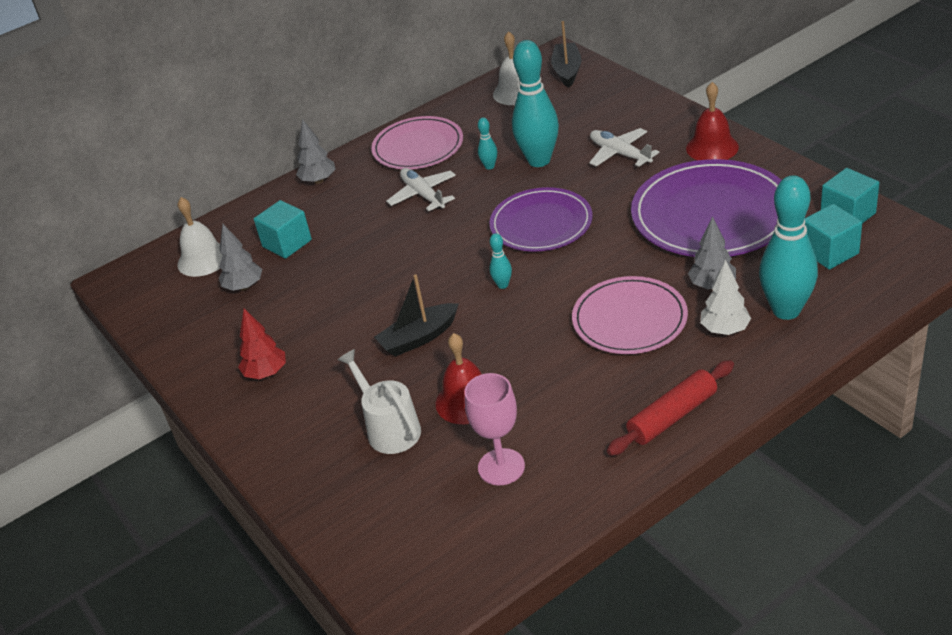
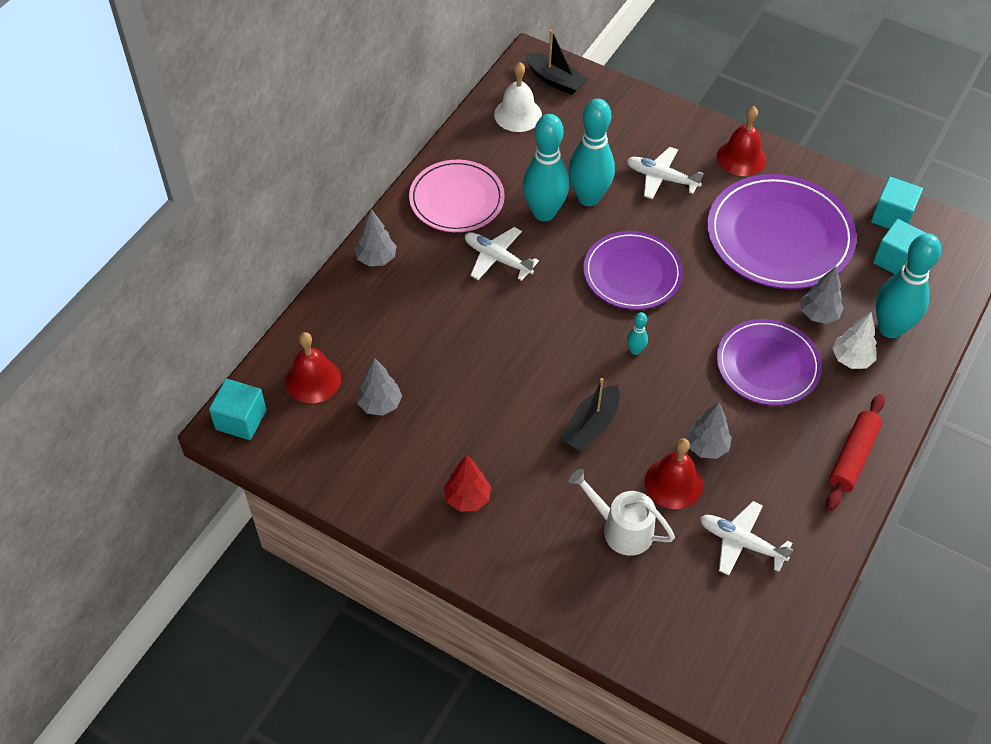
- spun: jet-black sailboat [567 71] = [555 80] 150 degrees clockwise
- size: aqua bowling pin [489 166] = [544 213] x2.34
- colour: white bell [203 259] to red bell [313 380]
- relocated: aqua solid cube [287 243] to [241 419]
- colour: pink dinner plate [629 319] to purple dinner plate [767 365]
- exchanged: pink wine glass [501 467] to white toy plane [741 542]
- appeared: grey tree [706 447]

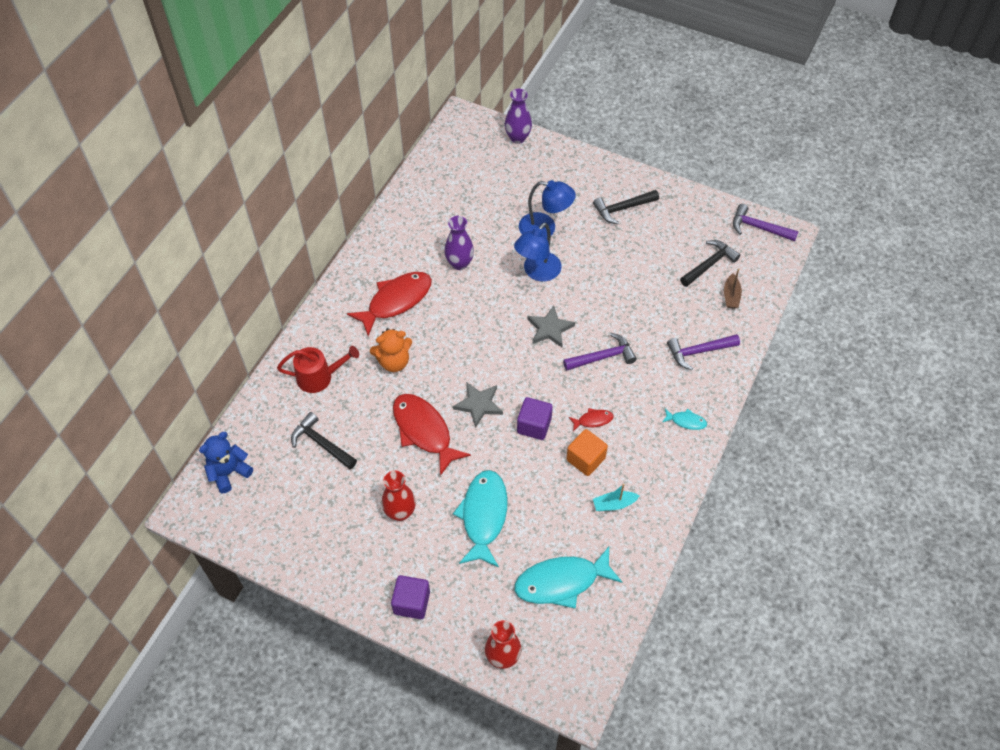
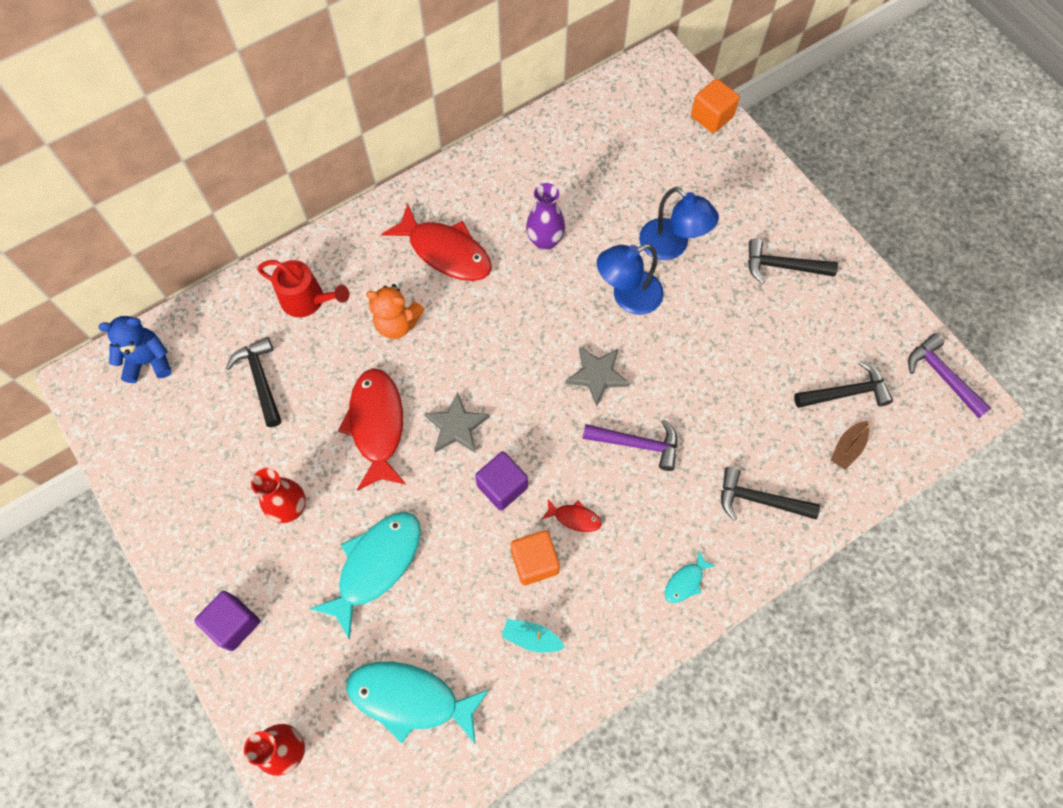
- exchanged: purple tall vase [517 138] to orange solid cube [711 117]
- spun: red fish [396 301] = [446 252] 45 degrees clockwise
- colour: purple claw hammer [699 351] to jet-black claw hammer [759 500]
- spun: aqua fish [686 421] = [685 582] 90 degrees clockwise

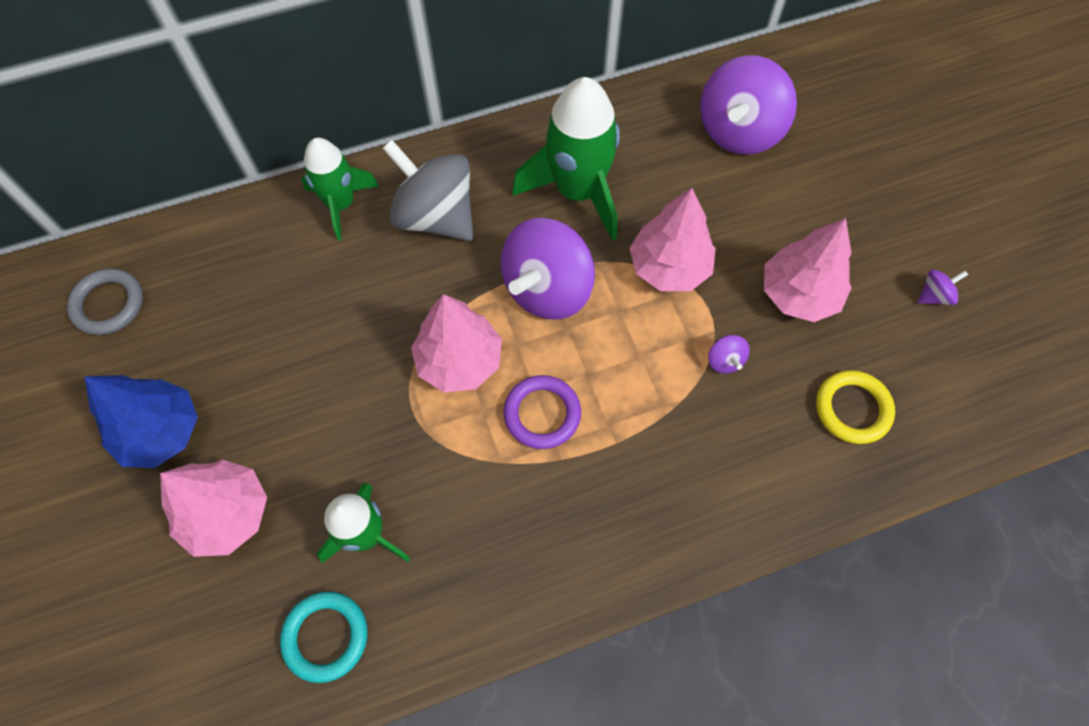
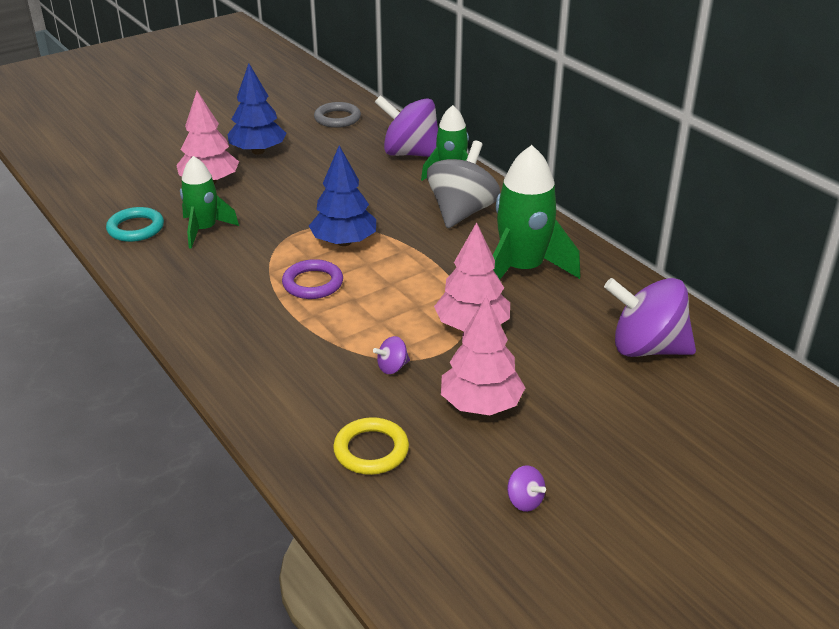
- relocated: purple spinning top [547 289] to [410 153]
- colour: pink tree [459 361] to royal blue tree [344 242]

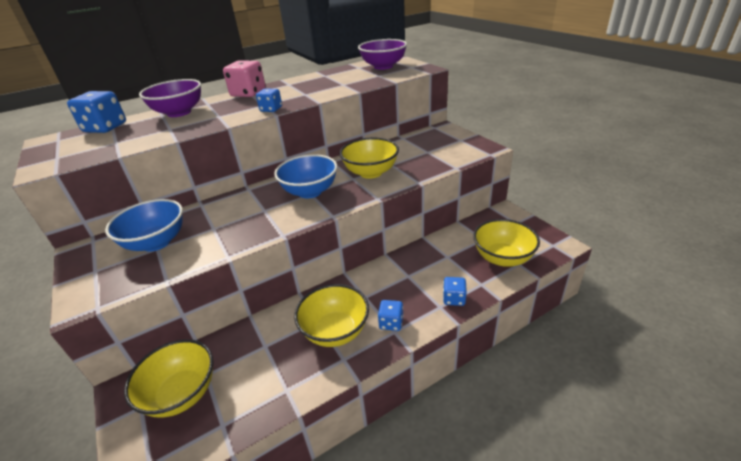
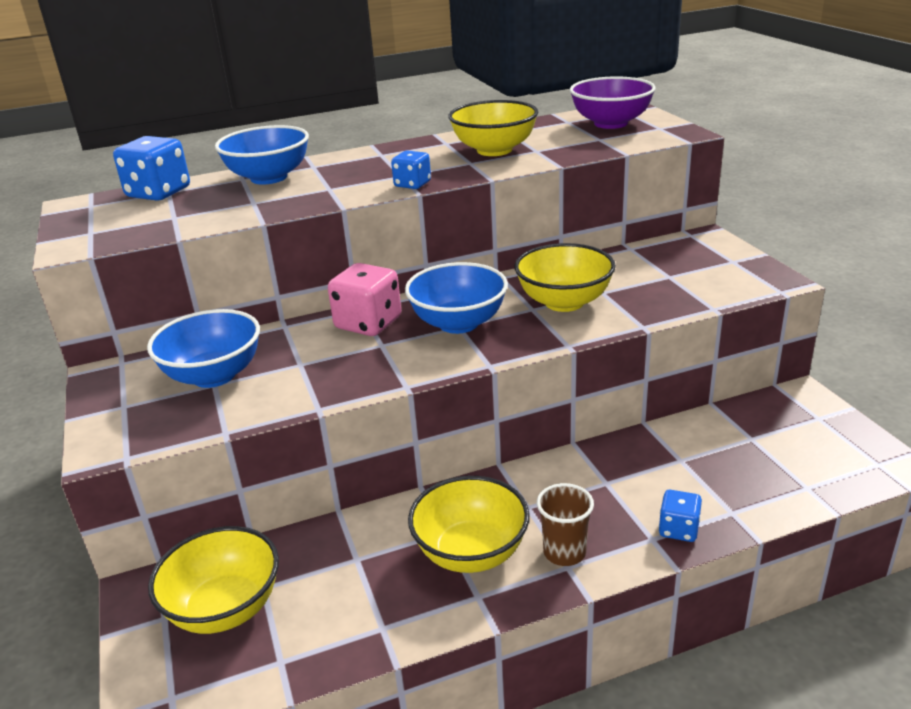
- relocated: pink dice [248 93] to [368 323]
- colour: purple deep dish [179 113] to royal blue deep dish [269 178]
- relocated: bright yellow deep dish [502 258] to [494 150]
- exchanged: royal blue dice [391 323] to russet tumbler [564 552]

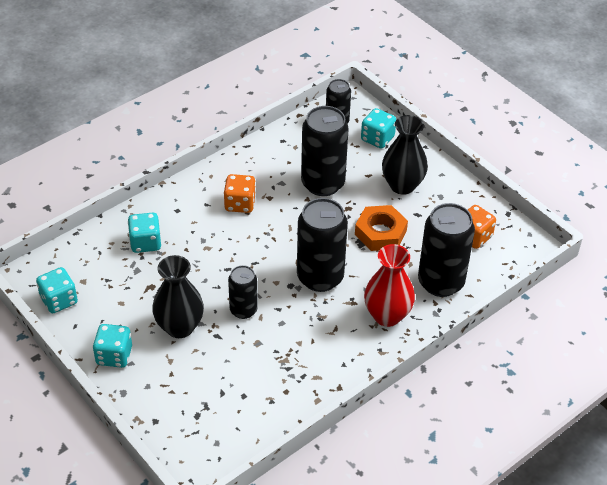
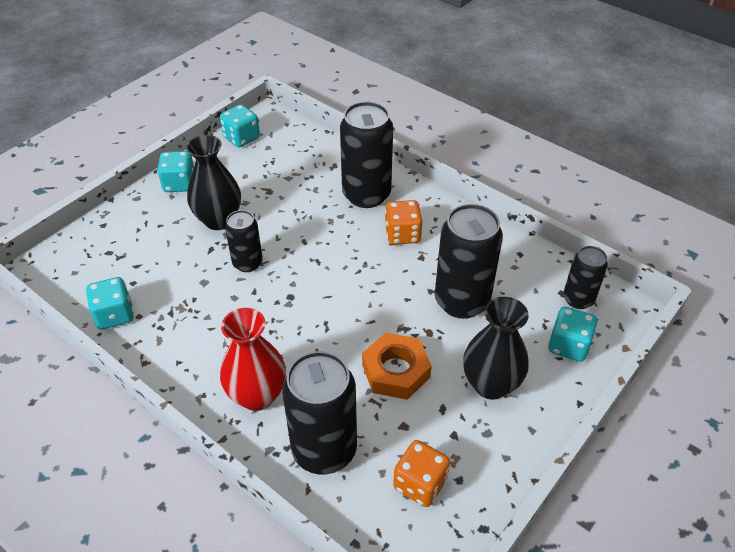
- relocated: jet-black soda can [320 277] to [366 195]
- relocated: aqua dice [145 243] to [114 315]

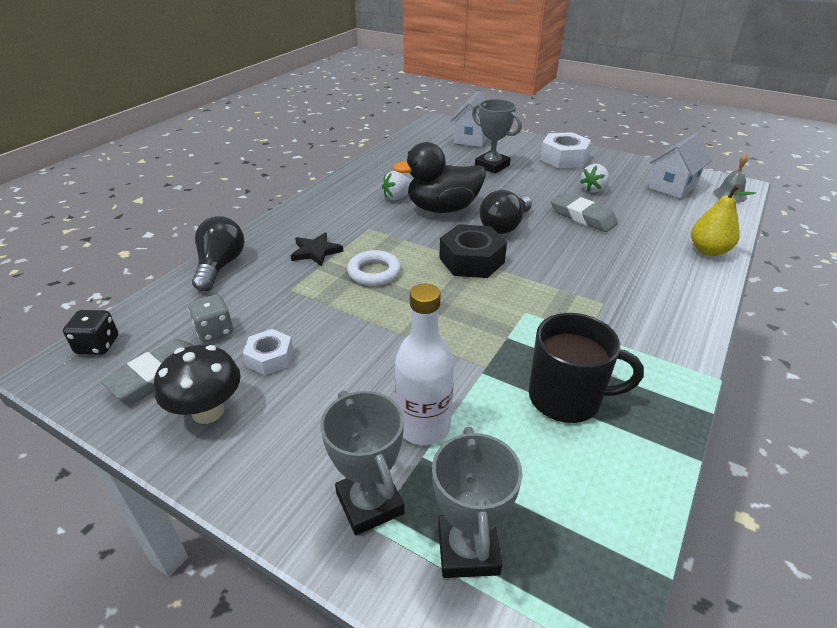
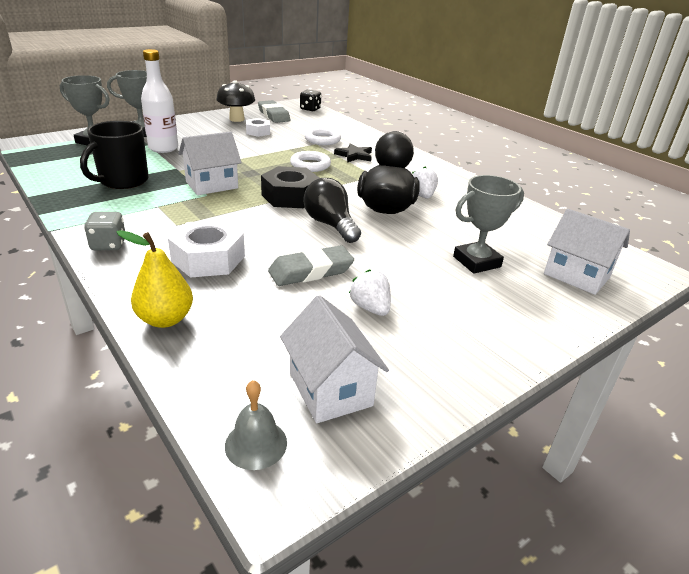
- relocated: white hexagon nut [563 158] to [208 259]
- missing: jet-black bulb [220 266]
- relocated: grey dice [214 331] to [108 245]
- appeared: white ring [322 140]
- appeared: white house [212 185]

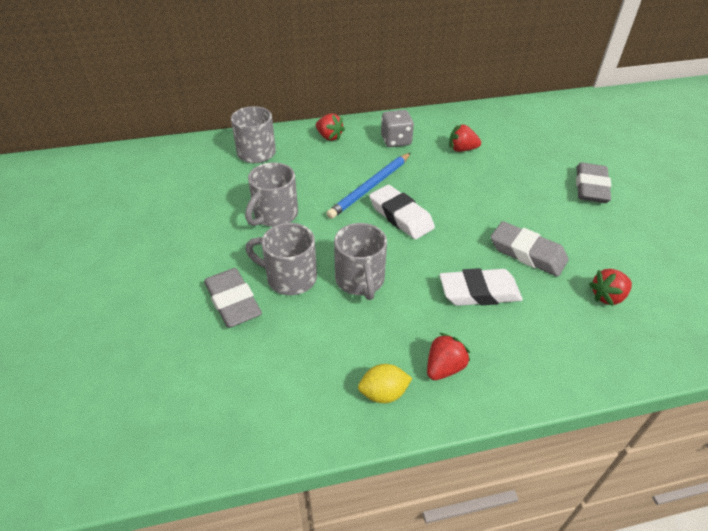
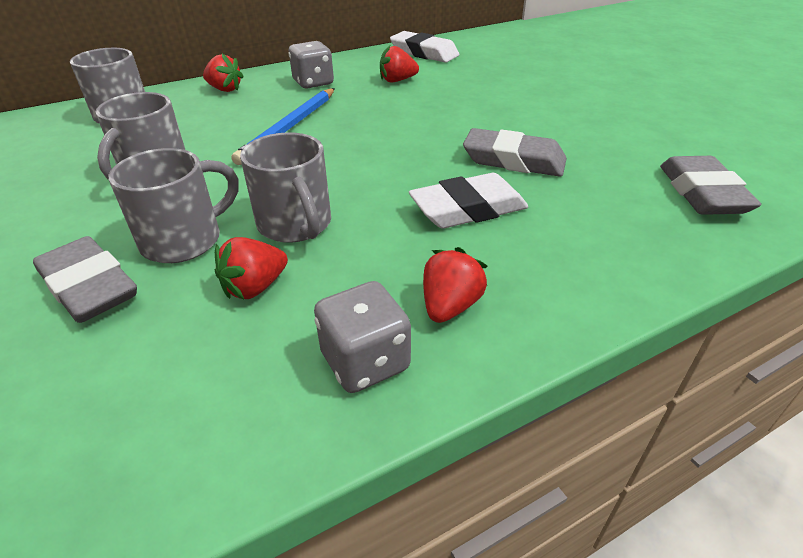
- relocated: grey eraser [591 187] to [702 193]
- relocated: white eraser [400 216] to [424 53]
- spun: grey tea mug [289 278] = [185 240] 135 degrees clockwise
- relocated: red berry [607 296] to [255 287]
- exchanged: bright yellow lemon [383 393] to grey dice [365 361]

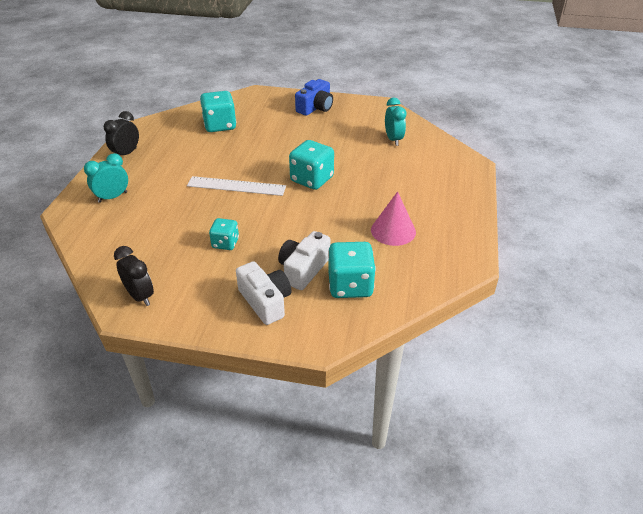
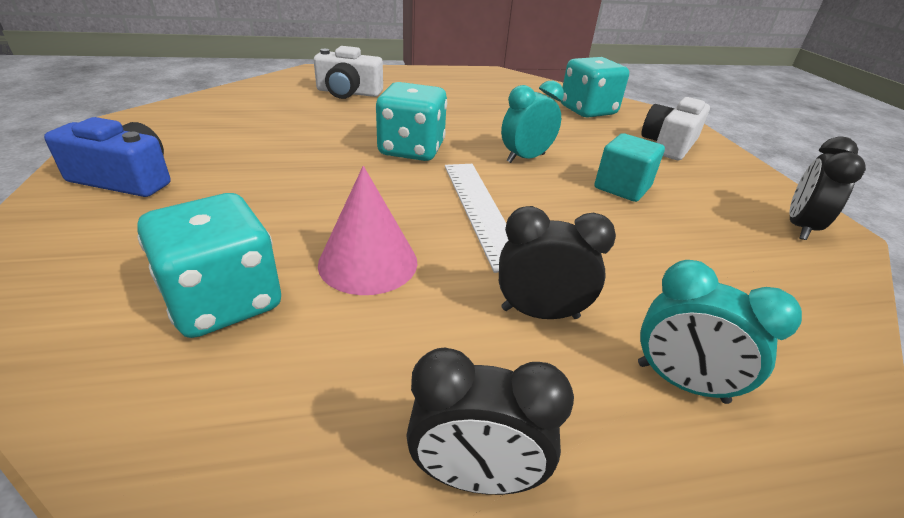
- relocated: aqua bedside clock [393 139] to [525 158]
- relocated: pink cone shape [393 231] to [368 262]
- exchanged: aqua dice [225 243] to aqua solid cube [622 187]
- relocated: white camera [303 269] to [348 92]
- appeared: jet-black bedside clock [540 313]

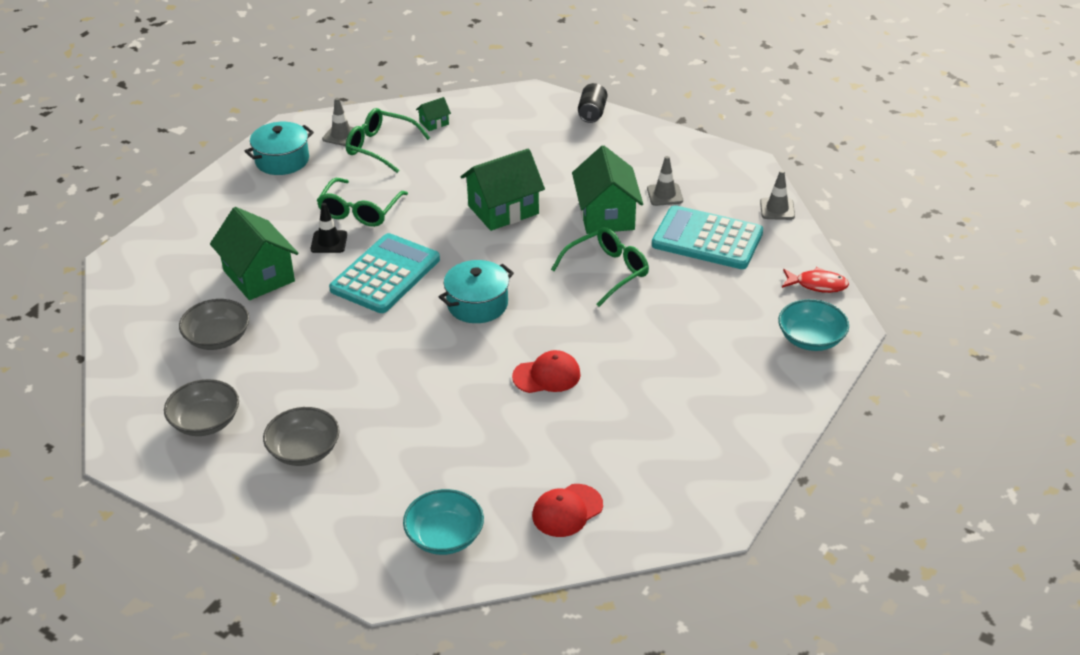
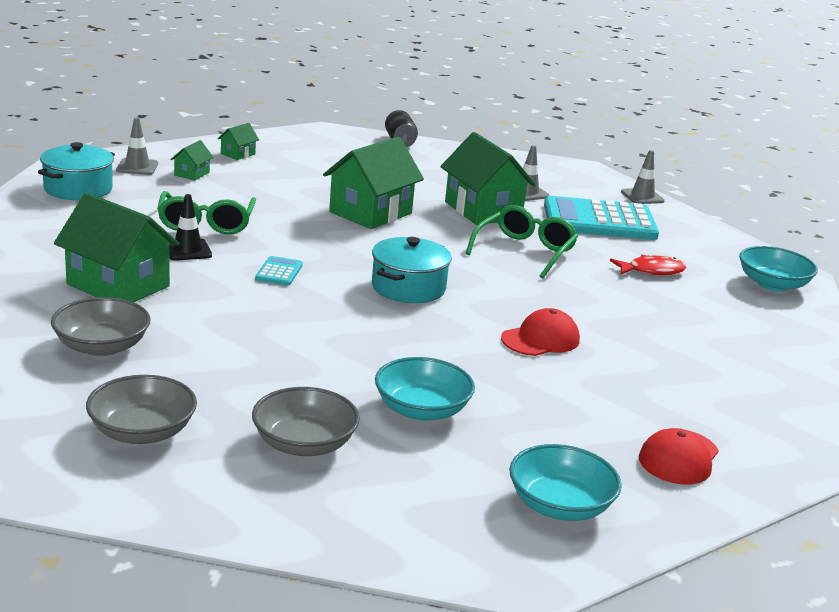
- exchanged: emerald glasses [381 147] to emerald house [192 174]
- size: aqua pocket calculator [385 274] = [279 272] x0.42
- relocated: red fish [817 285] to [651 271]
- appeared: aqua deep dish [421 410]

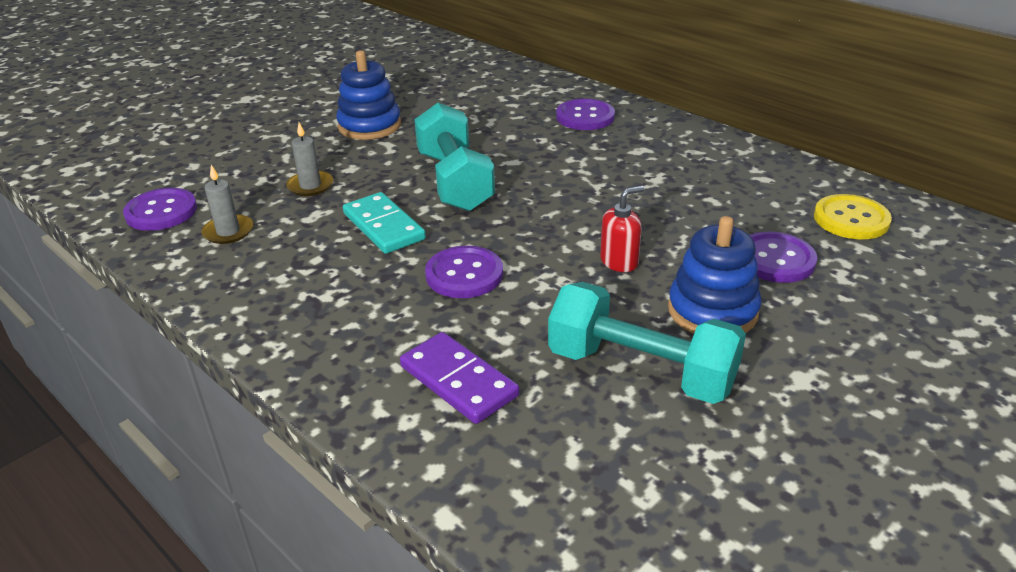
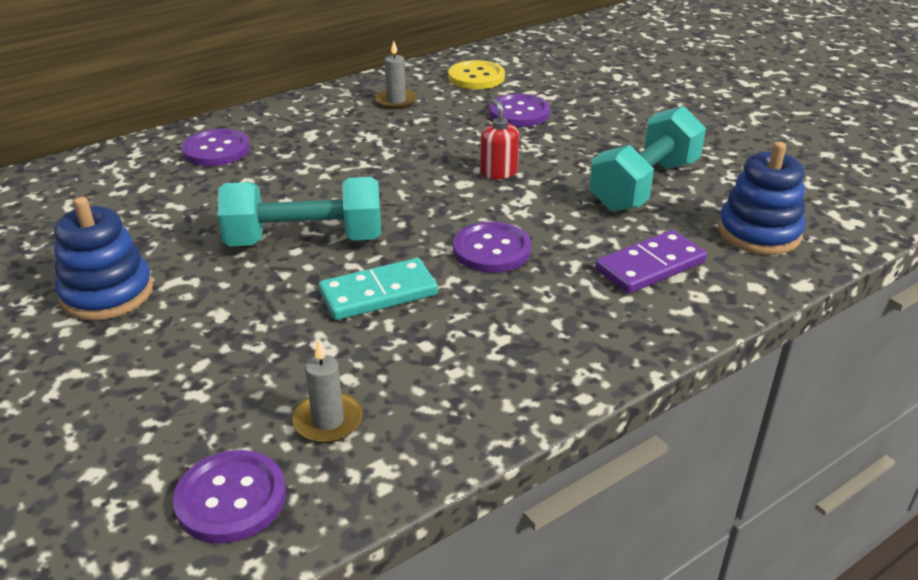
- relocated: grey pillar candle [310 186] to [396 101]
- relocated: royal blue stacking rings [712 311] to [759 233]

